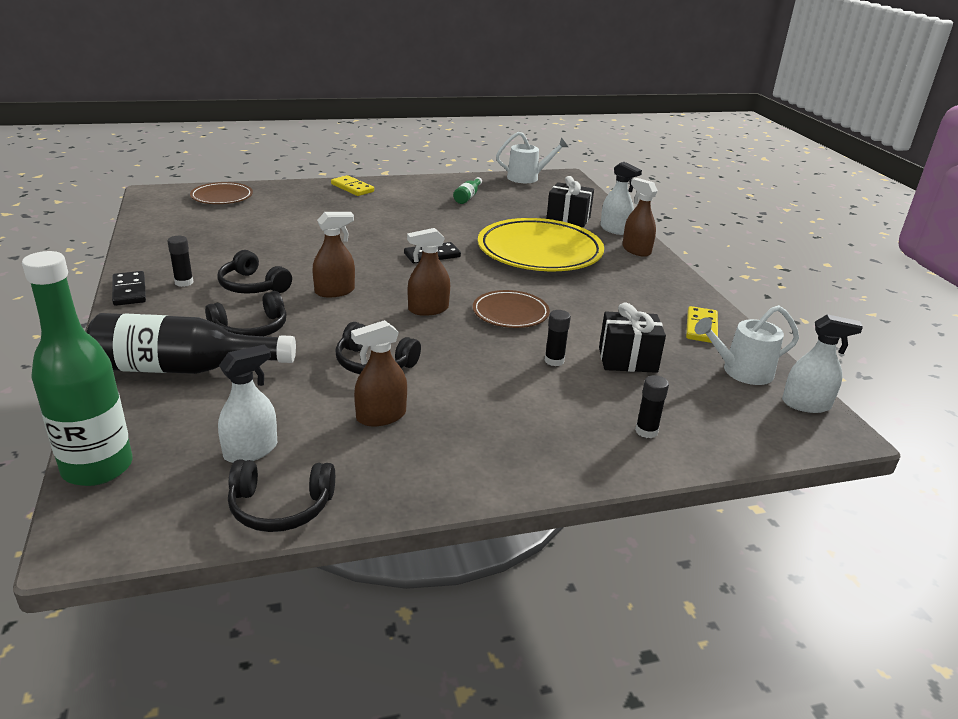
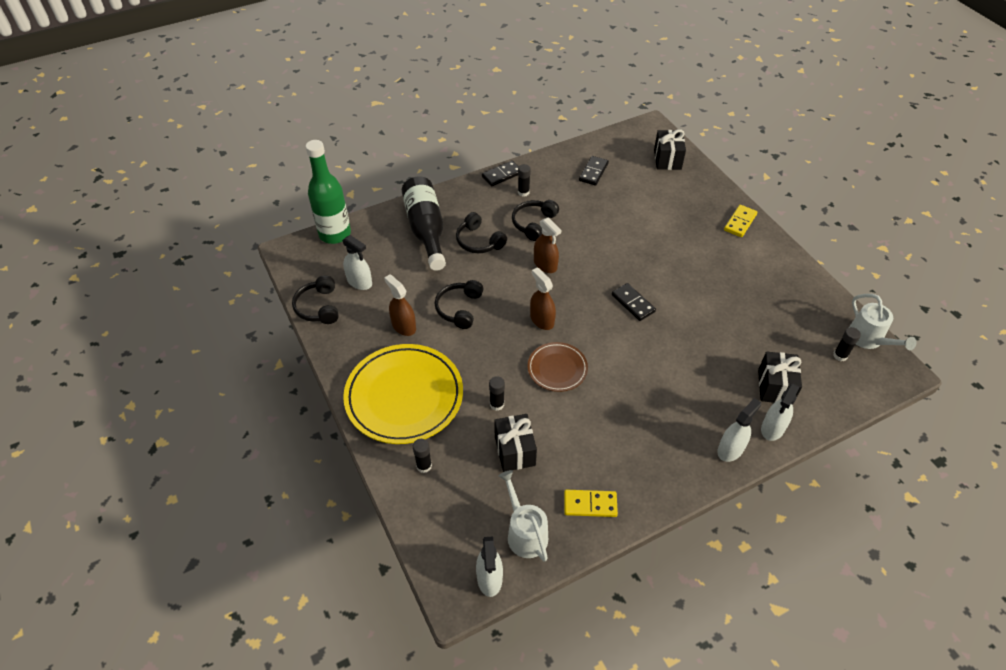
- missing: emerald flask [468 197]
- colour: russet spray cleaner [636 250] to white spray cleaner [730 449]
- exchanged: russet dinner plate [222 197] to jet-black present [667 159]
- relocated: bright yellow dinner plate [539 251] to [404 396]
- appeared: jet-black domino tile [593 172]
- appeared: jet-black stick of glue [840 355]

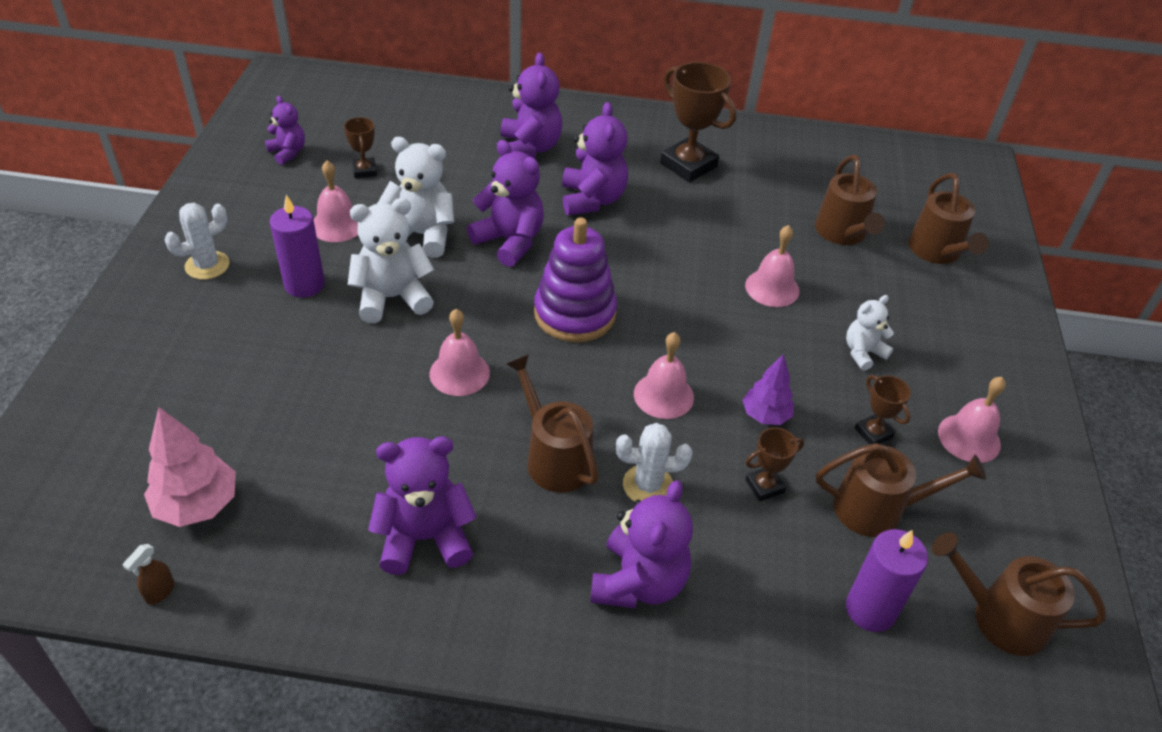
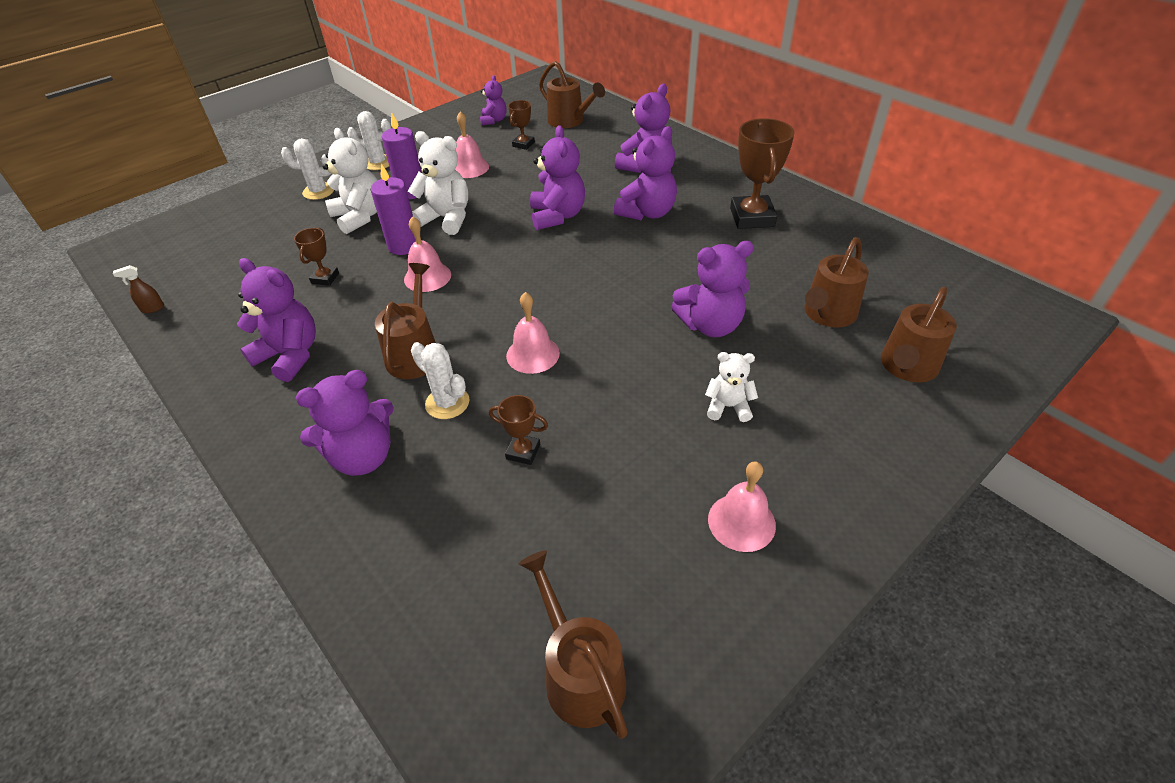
- relocated: white teddy [421 235] to [360 217]
- missing: purple stacking rings [574 314]
- exchanged: pink bell [772 288] to purple teddy [710 325]
- missing: purple tree [765 415]
- relocated: russet award cup [873 433] to [325 278]
- missing: pink tree [197 505]
- relocated: russet watering pot [877 509] to [569 121]
- relocated: purple pillar candle [870 610] to [403 246]
- appeared: white prickly plant [318 191]

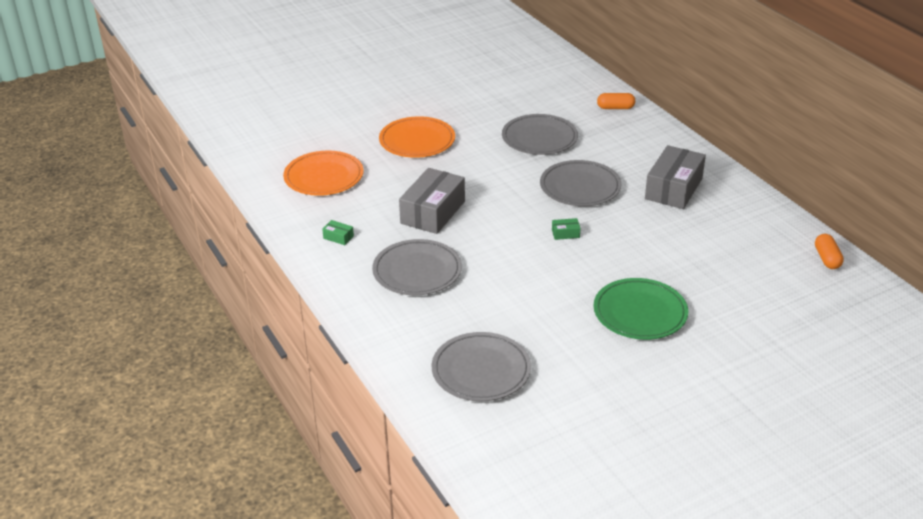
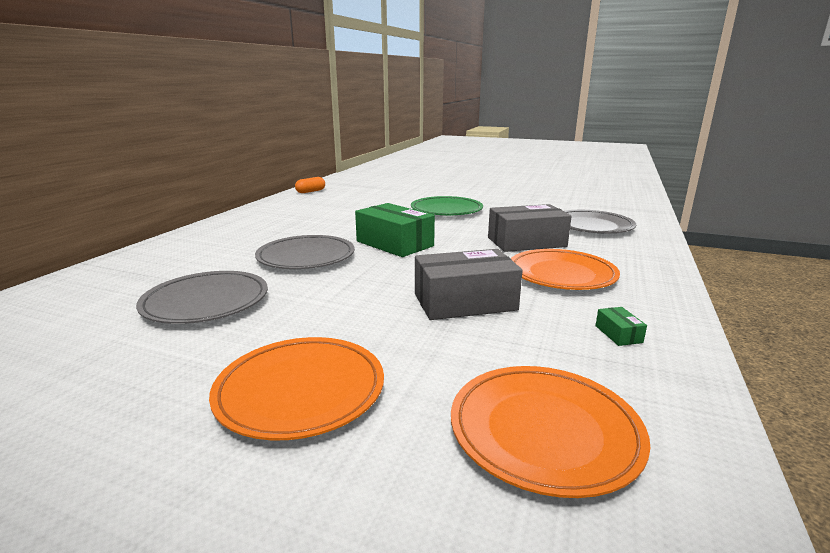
- missing: orange pill shape [615 108]
- relocated: grey package [673 189] to [526 242]
- size: emerald package [565 233] = [394 244] x2.50
- colour: grey dinner plate [417 271] to orange dinner plate [561 274]

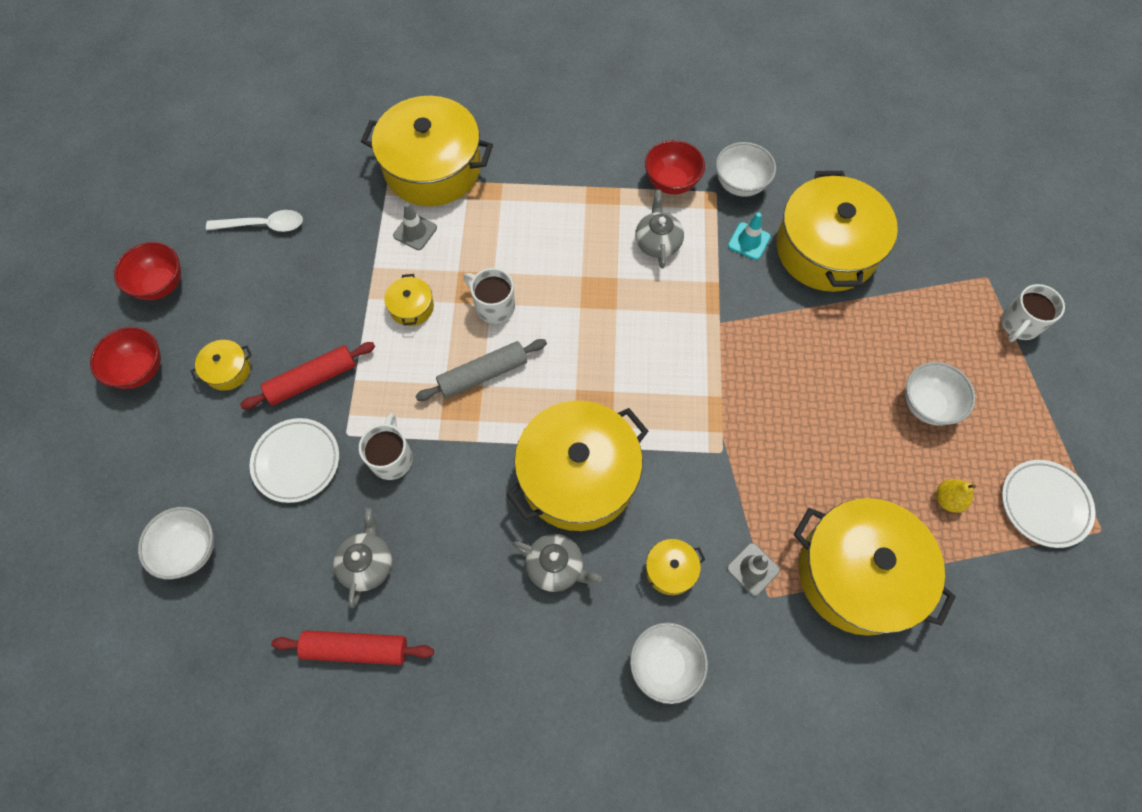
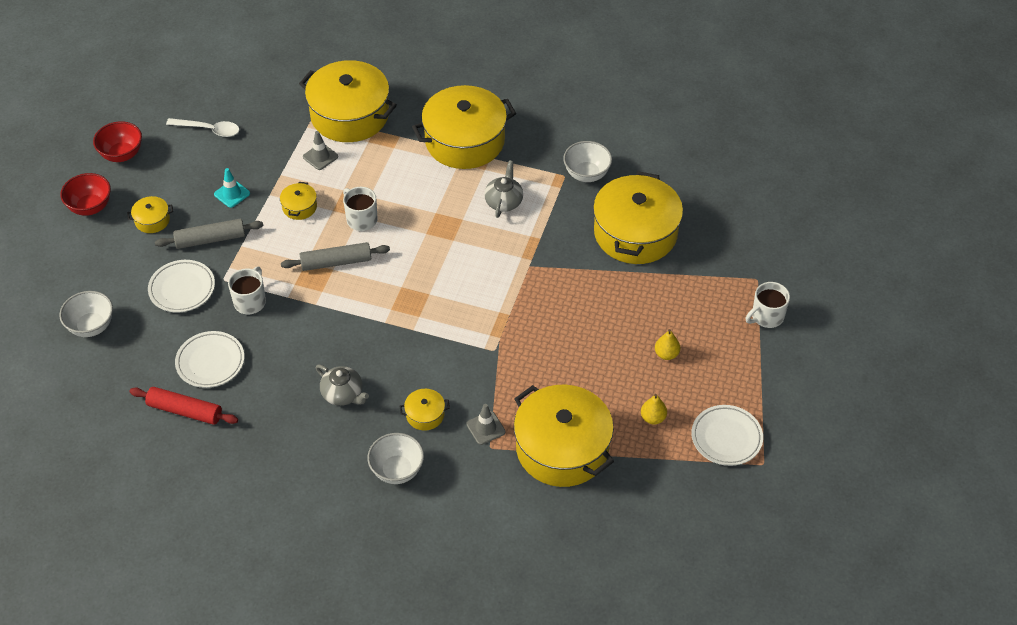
- missing: red deep dish [671 182]
- relocated: aqua safety cone [749 241] to [232 194]
- colour: red pastry roller [312 379] to grey pastry roller [210 239]
- exchanged: white deep dish [927 405] to bright yellow pear fruit [666 354]
- relocated: bright yellow cooking pot [578 476] to [465 141]
- exchanged: grey teapot [367 563] to white dinner plate [210 362]

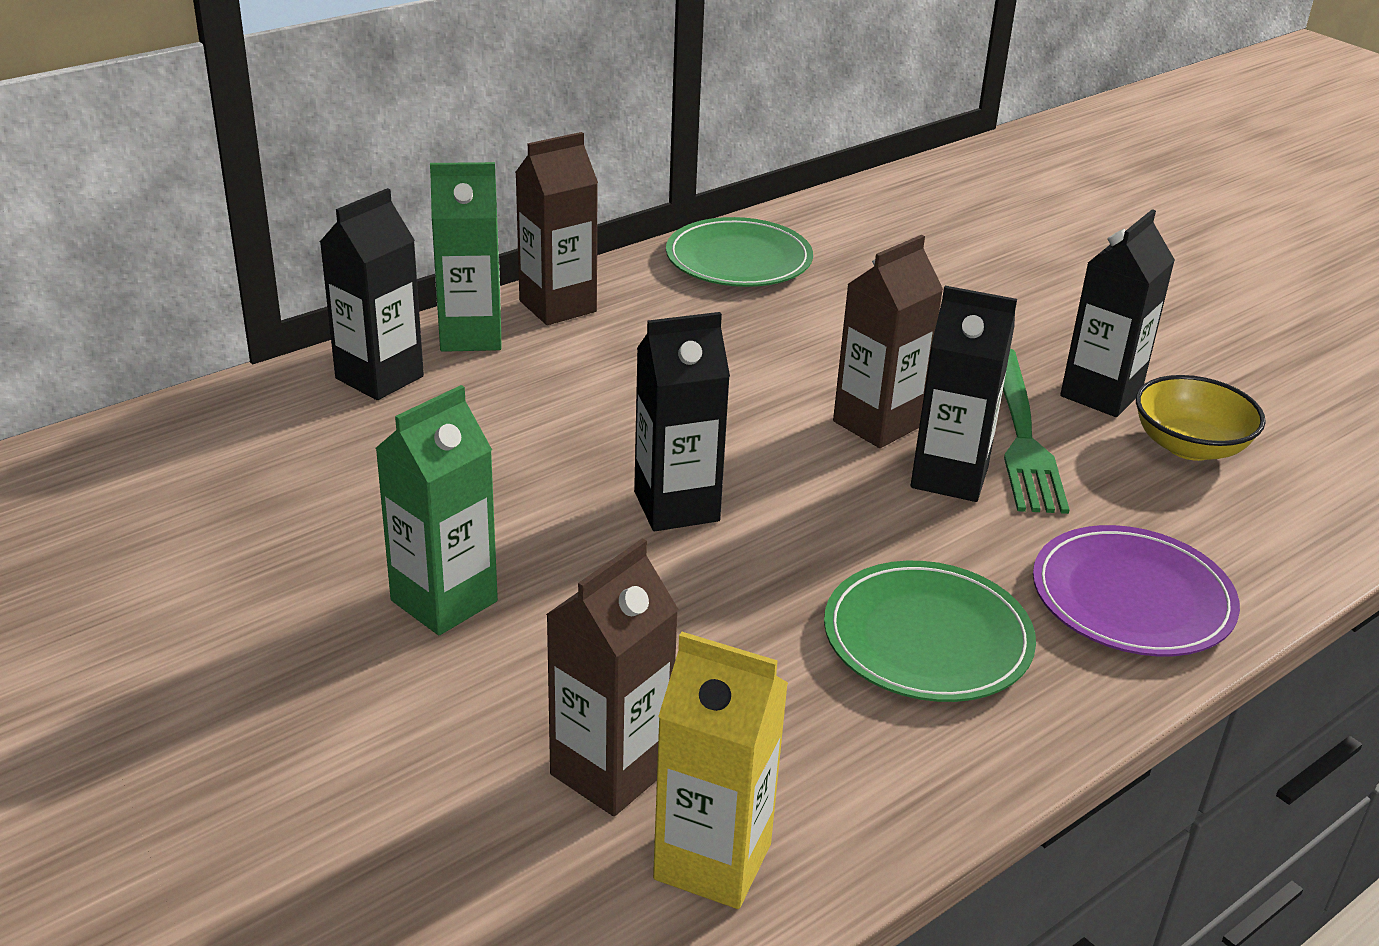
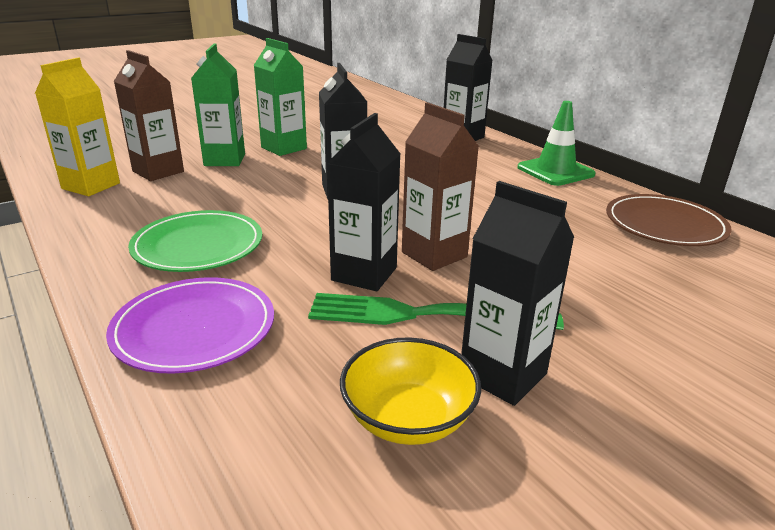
- exchanged: russet juice carton [558 306] to emerald safety cone [555 171]
- relocated: emerald juice carton [471 336] to [224 160]
- colour: emerald dinner plate [738 259] to russet dinner plate [665 225]

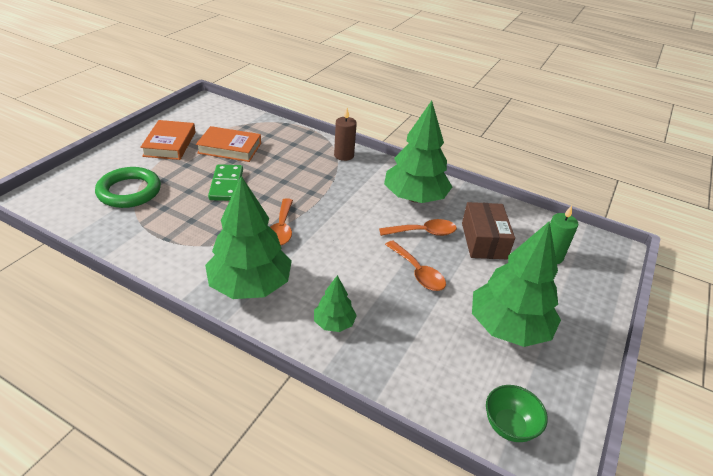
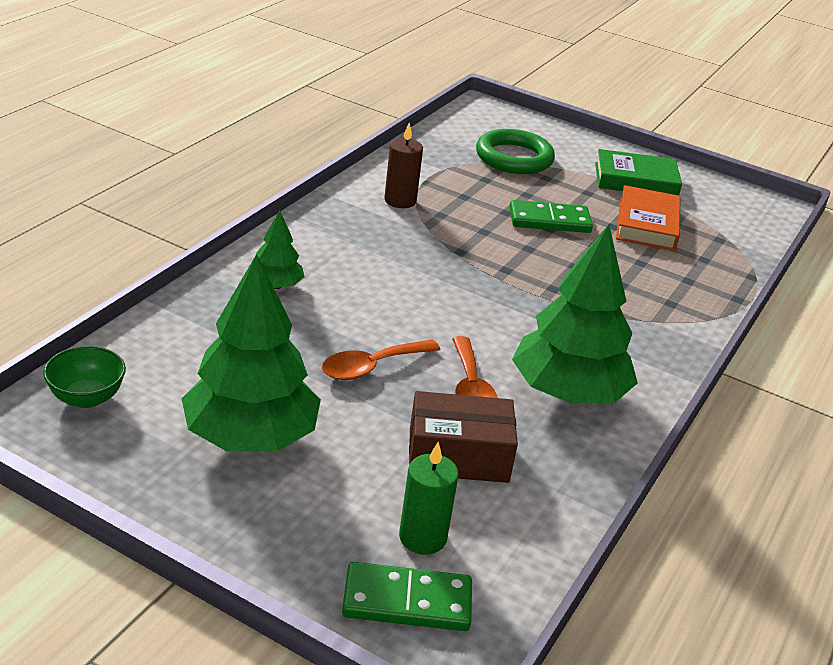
- relocated: russet pillar candle [344 155] to [400 201]
- colour: orange book [169 144] to emerald book [635 180]
- missing: emerald tree [250 285]
- missing: orange teaspoon [281 229]
- appeared: emerald domino tile [407 601]

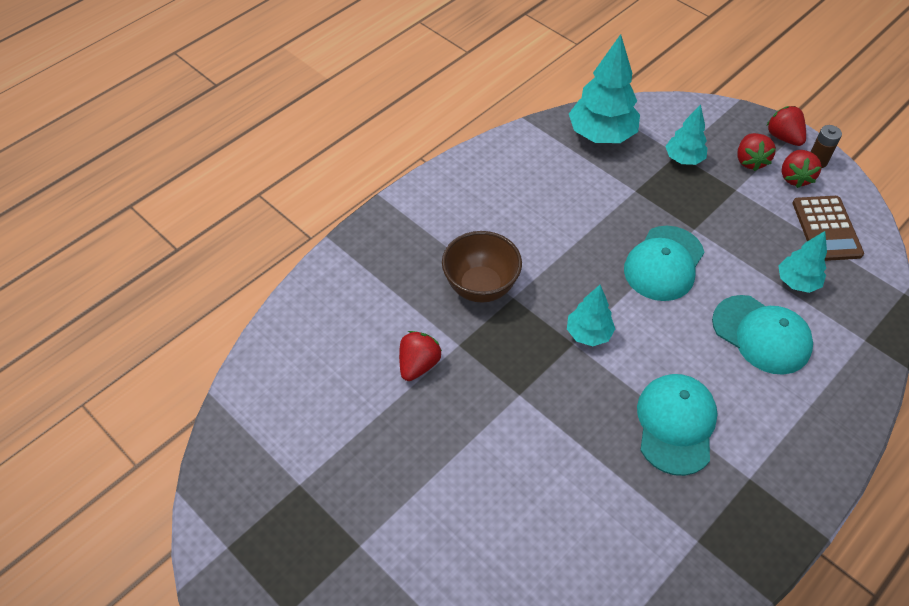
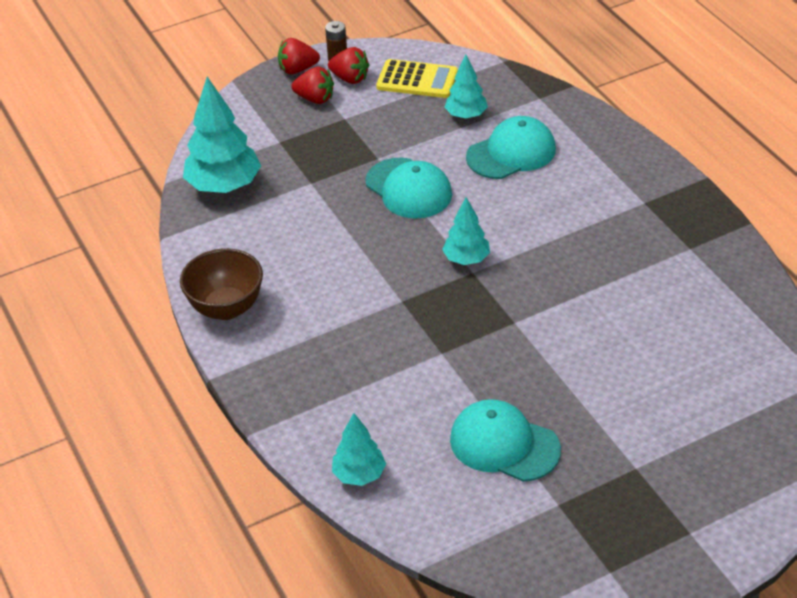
- relocated: aqua tree [683 159] to [359 475]
- colour: russet pocket calculator [826 229] to bright yellow pocket calculator [417 80]
- relocated: russet deep dish [480 287] to [226 308]
- missing: red berry [418 364]
- relocated: aqua cap [676 424] to [504 444]

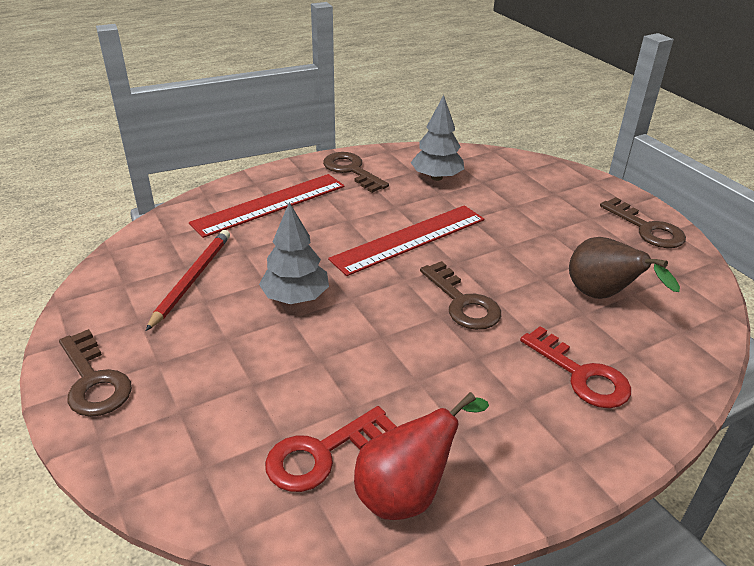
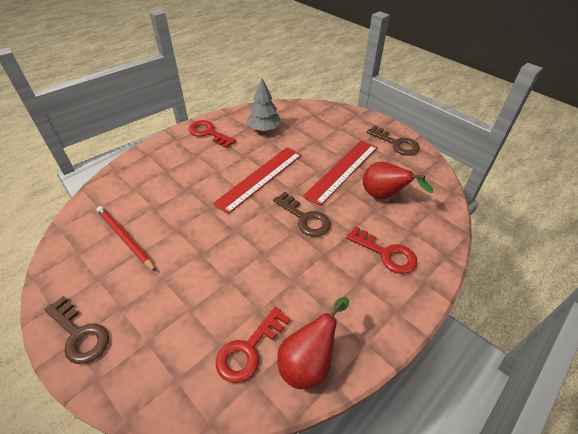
- colour: russet key [351 170] to red key [208 133]
- relocated: red ruler [270 204] to [342 171]
- missing: grey tree [295 297]
- spun: red pencil [192 279] = [125 239] 45 degrees counterclockwise
- colour: russet pear fruit [602 297] to red pear fruit [384 196]

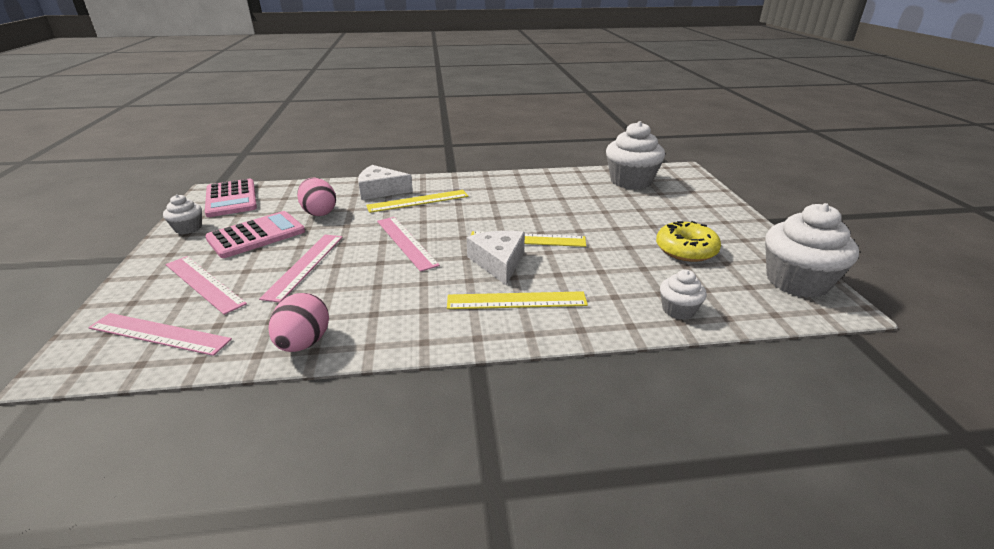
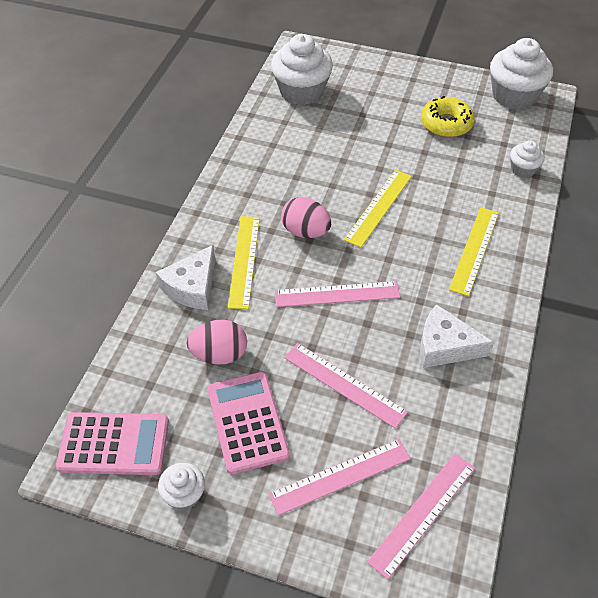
- relocated: white piece of cheese [498 262] to [445 346]
- relocated: pink egg shape [304 343] to [305 231]

